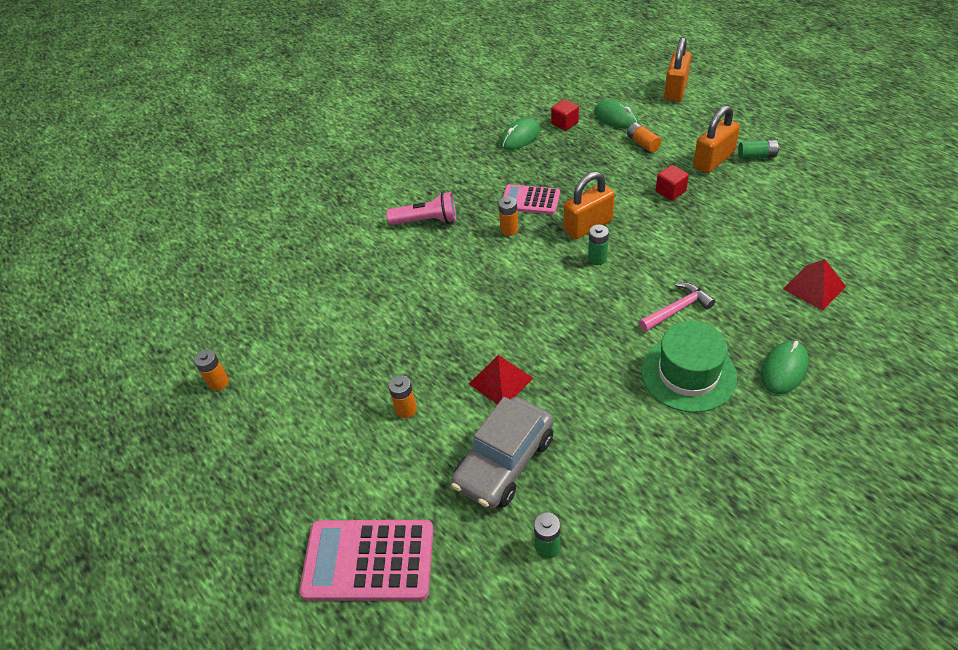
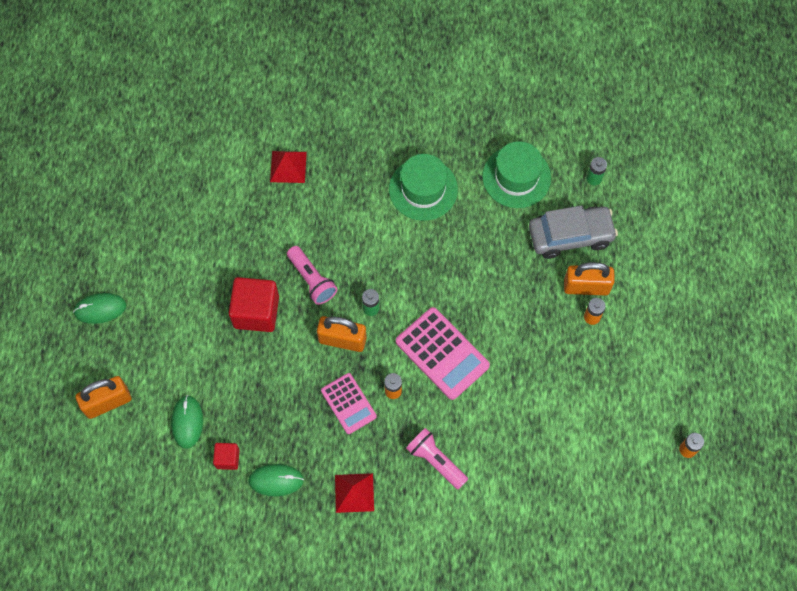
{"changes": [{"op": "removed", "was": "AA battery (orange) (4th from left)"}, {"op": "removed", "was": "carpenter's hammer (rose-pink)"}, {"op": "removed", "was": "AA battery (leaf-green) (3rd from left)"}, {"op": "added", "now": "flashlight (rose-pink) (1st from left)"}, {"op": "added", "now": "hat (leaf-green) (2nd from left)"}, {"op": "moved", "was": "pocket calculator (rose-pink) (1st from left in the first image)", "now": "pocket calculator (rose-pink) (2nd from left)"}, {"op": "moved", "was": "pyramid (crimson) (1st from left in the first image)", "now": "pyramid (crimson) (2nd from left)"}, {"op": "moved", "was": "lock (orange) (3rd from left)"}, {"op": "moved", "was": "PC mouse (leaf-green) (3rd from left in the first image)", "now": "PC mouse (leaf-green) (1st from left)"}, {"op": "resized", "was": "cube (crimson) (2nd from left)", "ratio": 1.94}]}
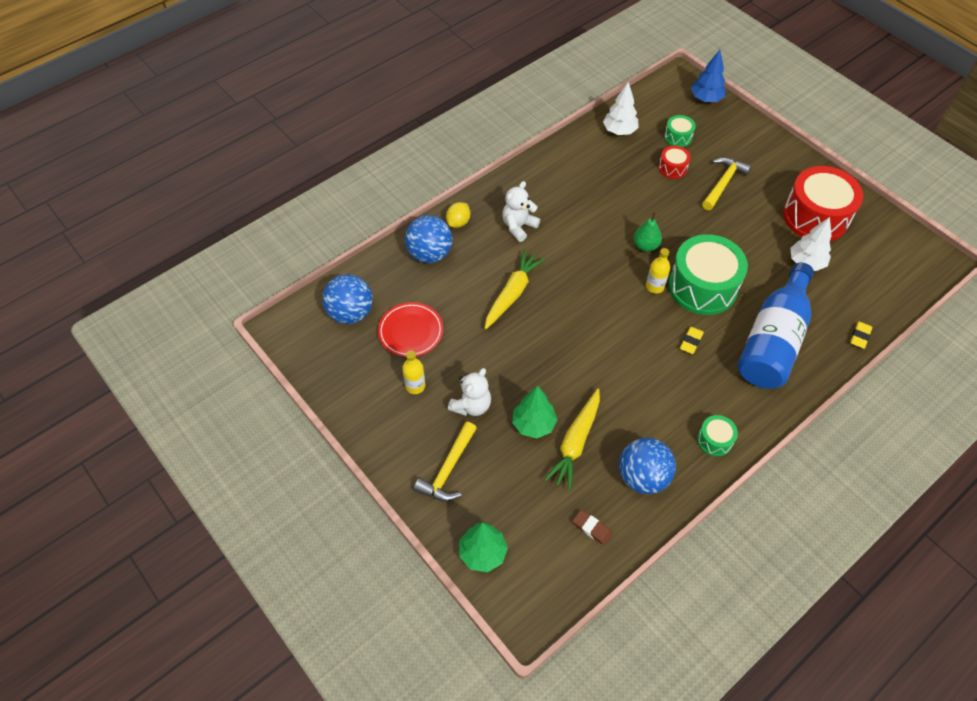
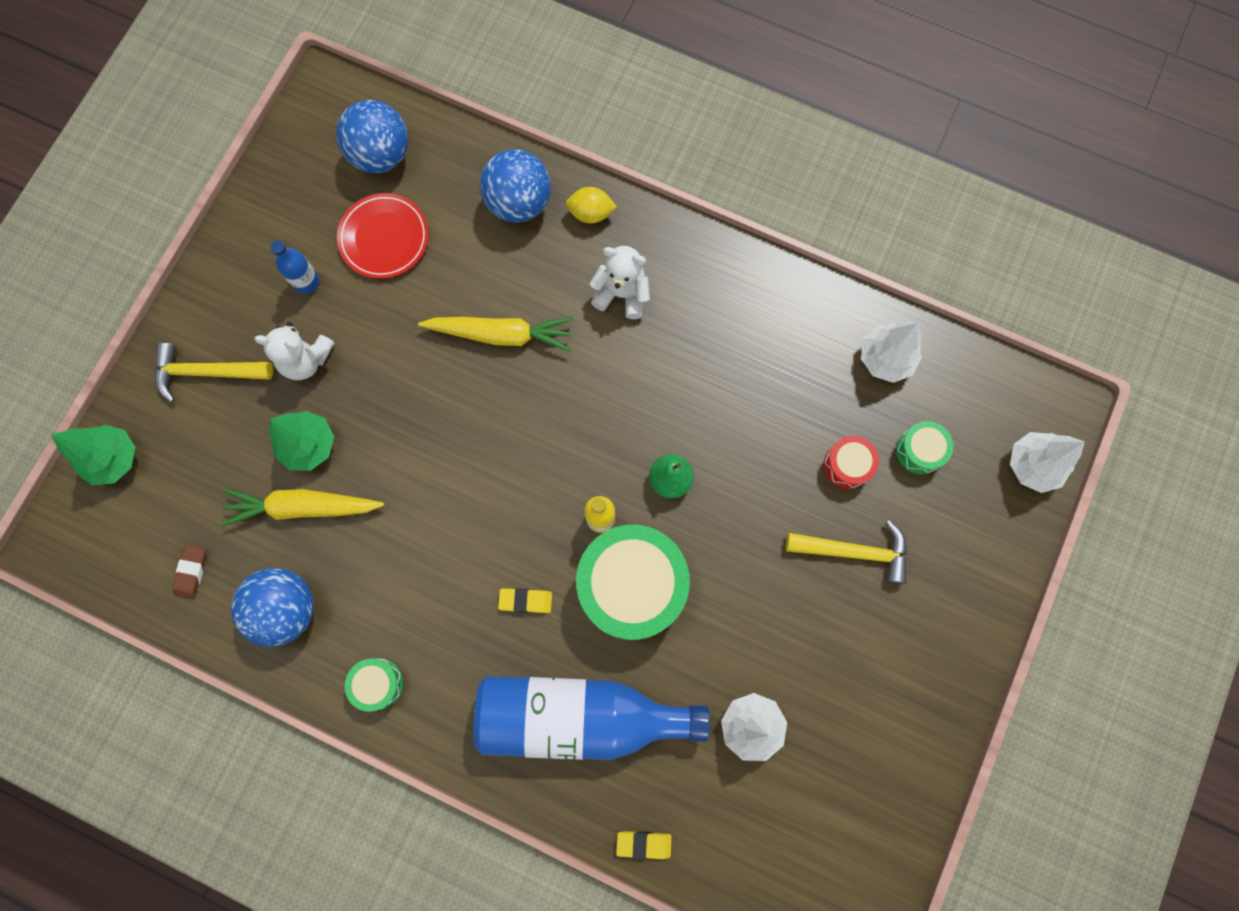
{"changes": [{"op": "removed", "was": "snare drum (crimson) (2nd from left)"}, {"op": "recoloured", "was": "bottle (bright yellow) (1st from left)", "now": "bottle (blue) (1st from left)"}, {"op": "recoloured", "was": "tree (blue)", "now": "tree (white) (3rd from left)"}]}
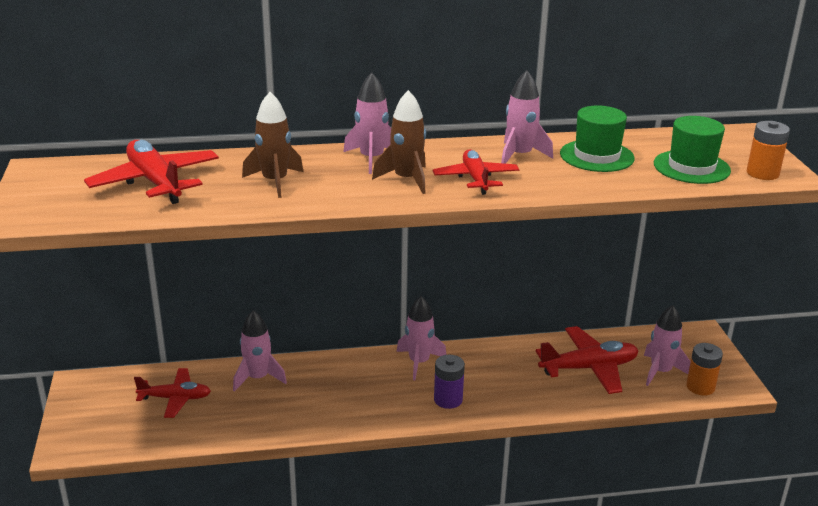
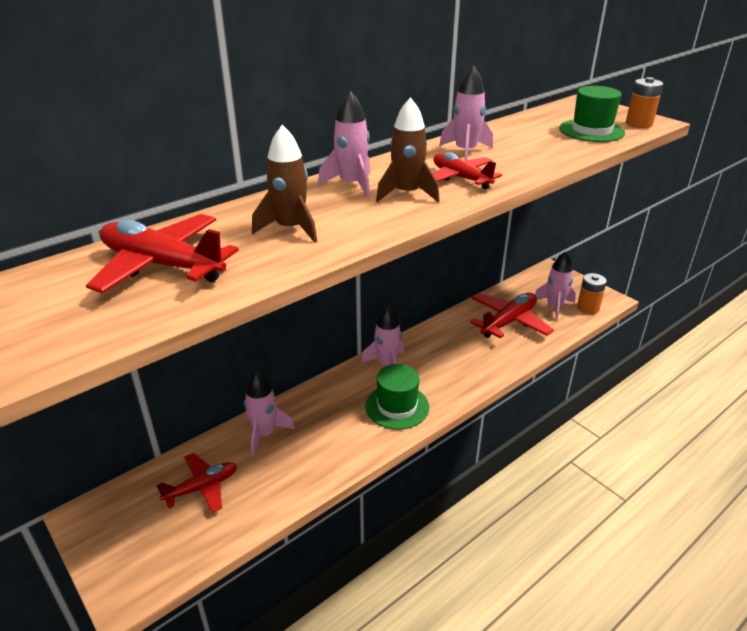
{"changes": [{"op": "removed", "was": "AA battery (violet)"}, {"op": "moved", "was": "hat (leaf-green) (1st from left)"}]}
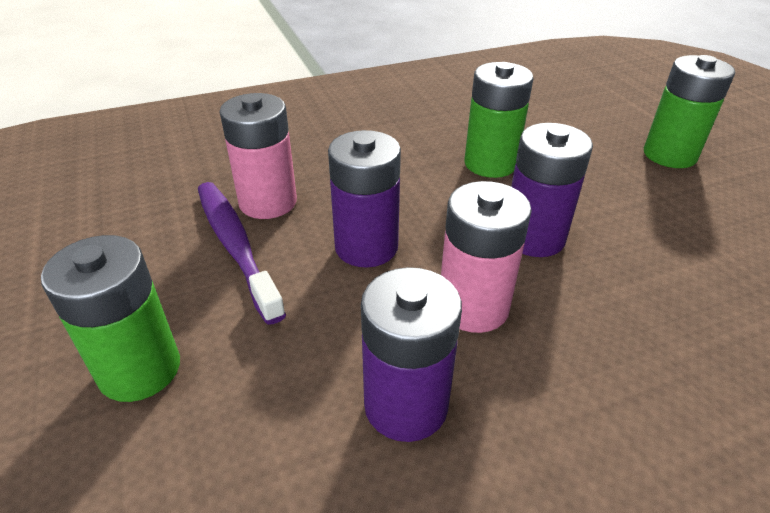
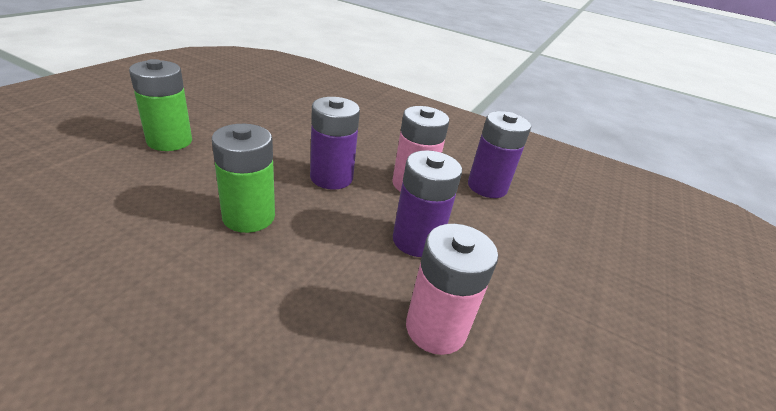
{"changes": [{"op": "removed", "was": "AA battery (leaf-green) (1st from left)"}, {"op": "removed", "was": "dental brush (violet)"}]}
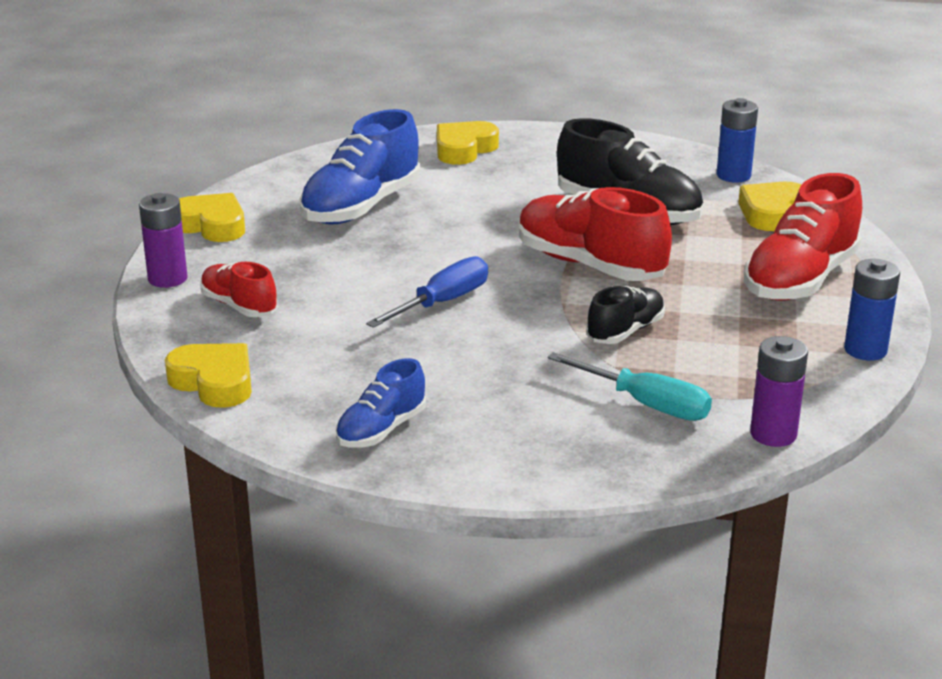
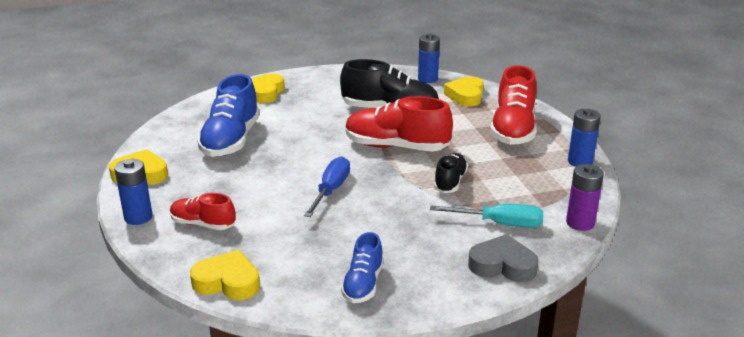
{"changes": [{"op": "added", "now": "love heart (ash-grey)"}, {"op": "recoloured", "was": "AA battery (violet) (1st from left)", "now": "AA battery (blue) (1st from left)"}]}
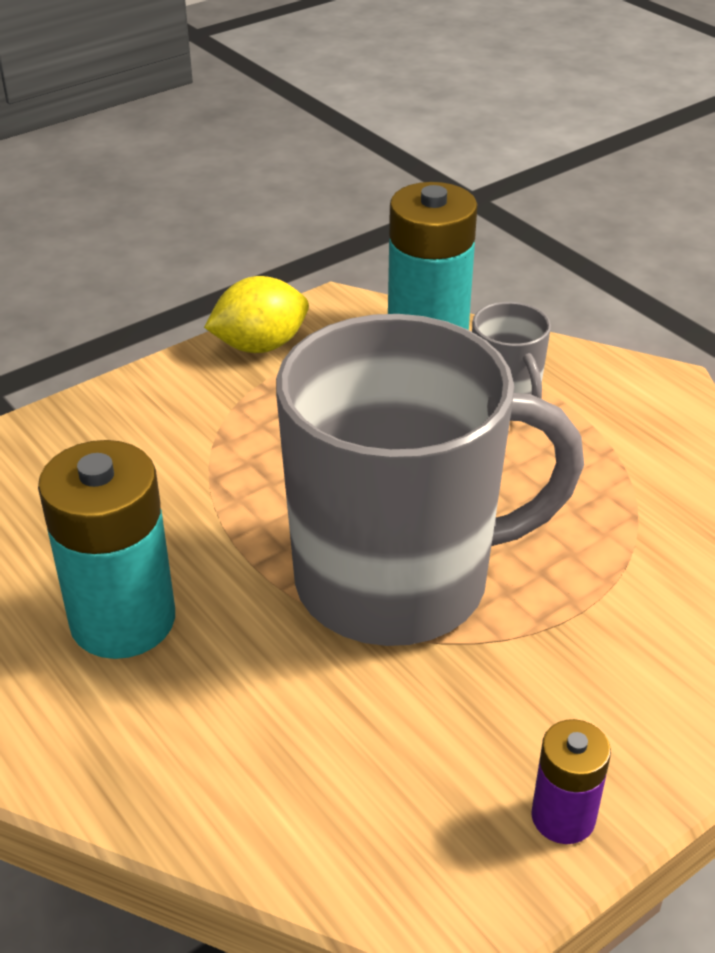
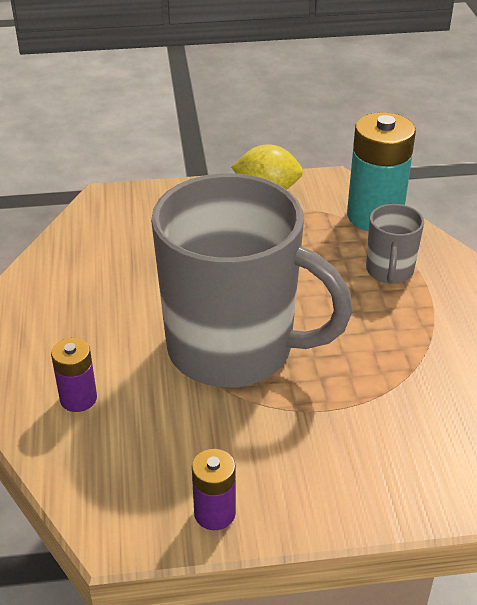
{"changes": [{"op": "removed", "was": "AA battery (teal) (1st from left)"}, {"op": "added", "now": "AA battery (violet) (1st from left)"}]}
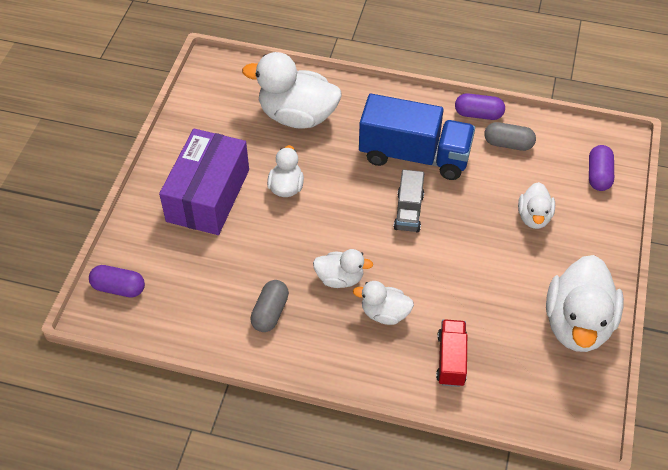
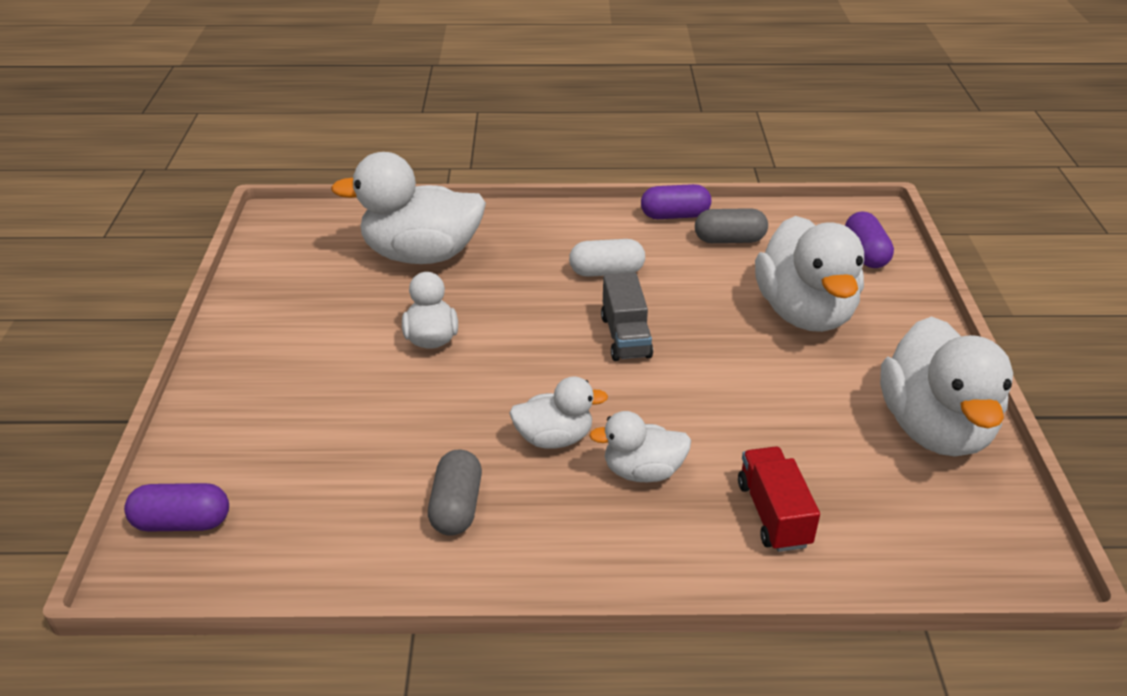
{"changes": [{"op": "removed", "was": "box (violet)"}, {"op": "replaced", "was": "lorry (blue)", "now": "pill (white)"}, {"op": "resized", "was": "rubber duck (white) (5th from left)", "ratio": 1.88}]}
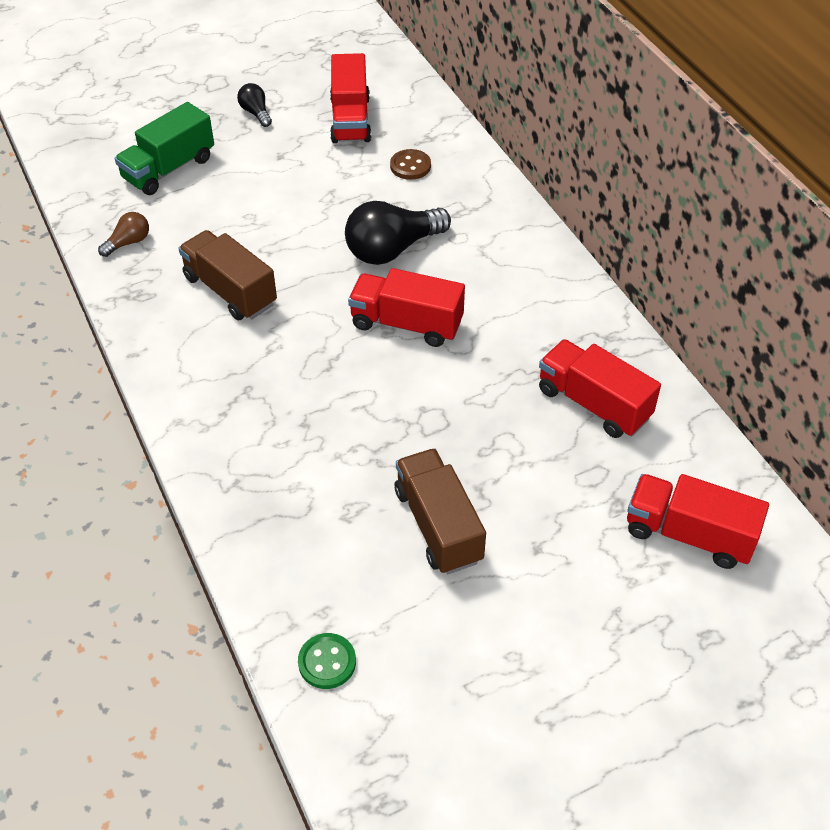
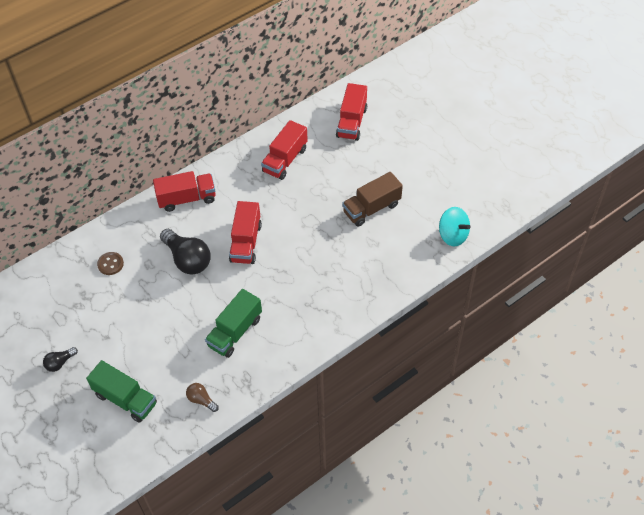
{"changes": [{"op": "moved", "was": "lorry (crimson) (1st from left)"}, {"op": "replaced", "was": "shirt button (leaf-green)", "now": "toy top (teal)"}, {"op": "recoloured", "was": "lorry (dark brown) (1st from left)", "now": "lorry (leaf-green) (2nd from left)"}]}
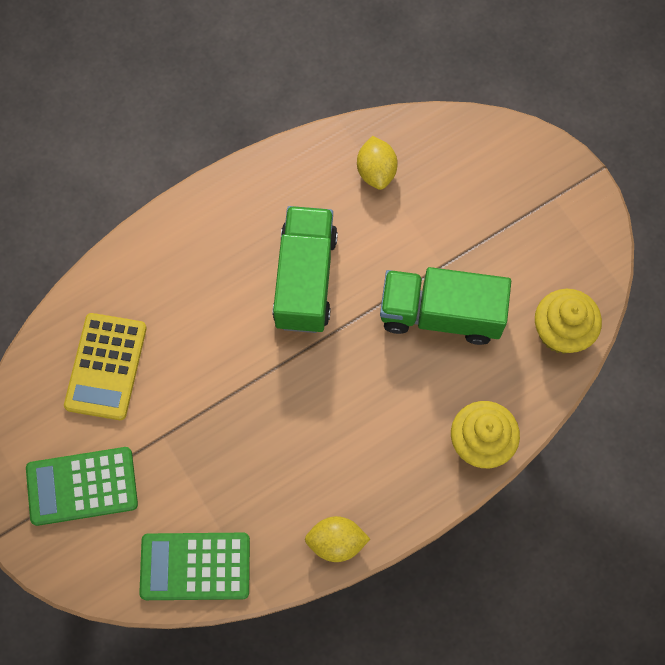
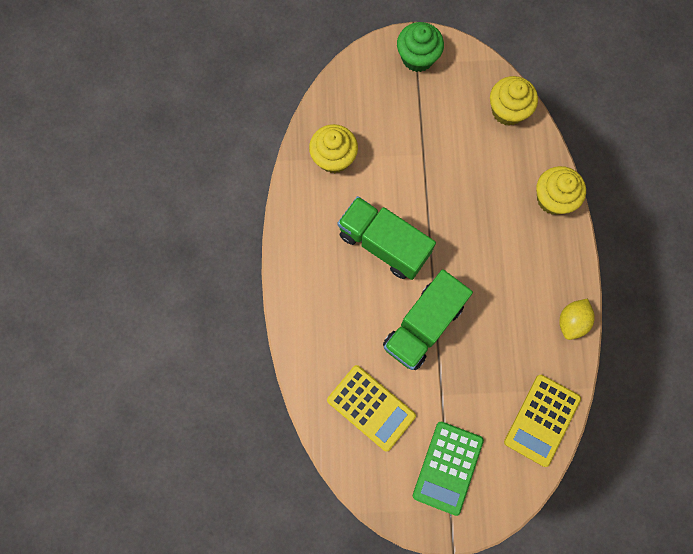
{"changes": [{"op": "added", "now": "muffin (leaf-green)"}, {"op": "moved", "was": "lorry (leaf-green) (2nd from left)"}, {"op": "replaced", "was": "citrus fruit (bright yellow) (2nd from left)", "now": "muffin (bright yellow) (1st from left)"}, {"op": "recoloured", "was": "pocket calculator (leaf-green) (2nd from left)", "now": "pocket calculator (bright yellow) (2nd from left)"}]}
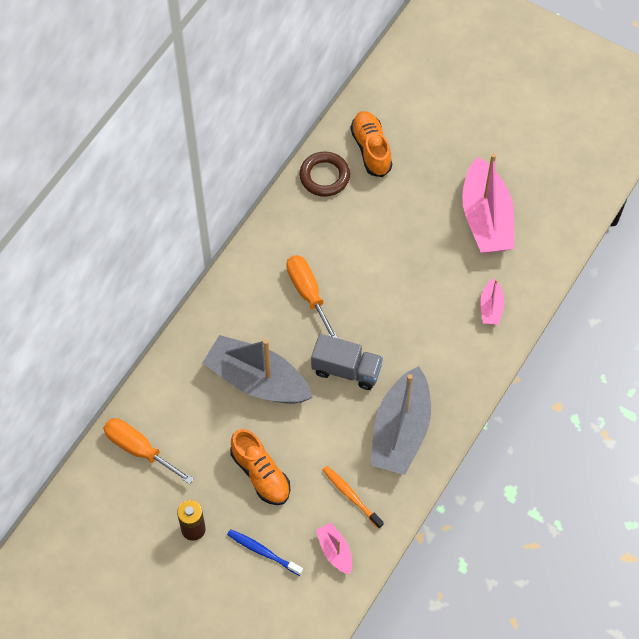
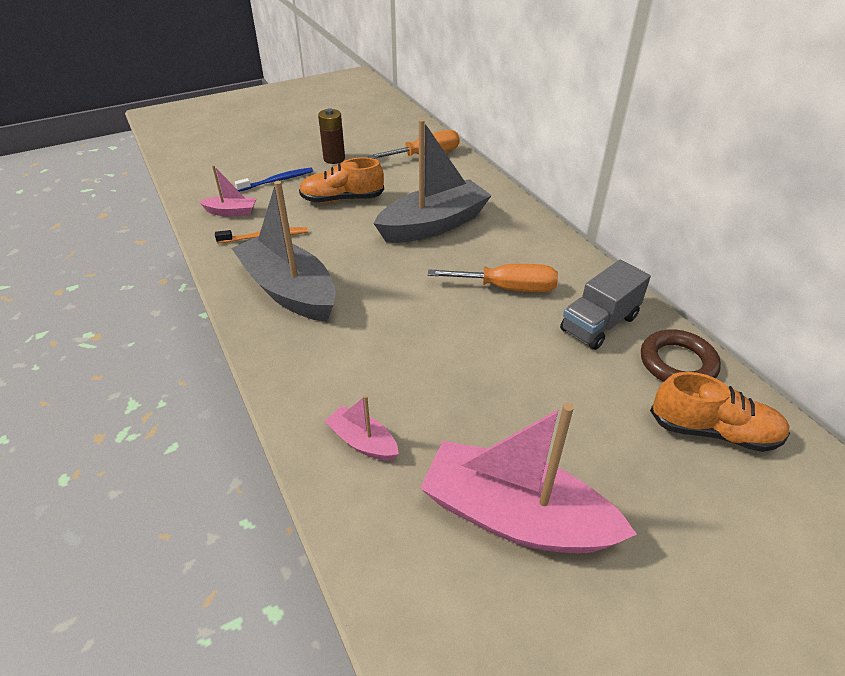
{"changes": [{"op": "moved", "was": "lorry (ash-grey)"}]}
